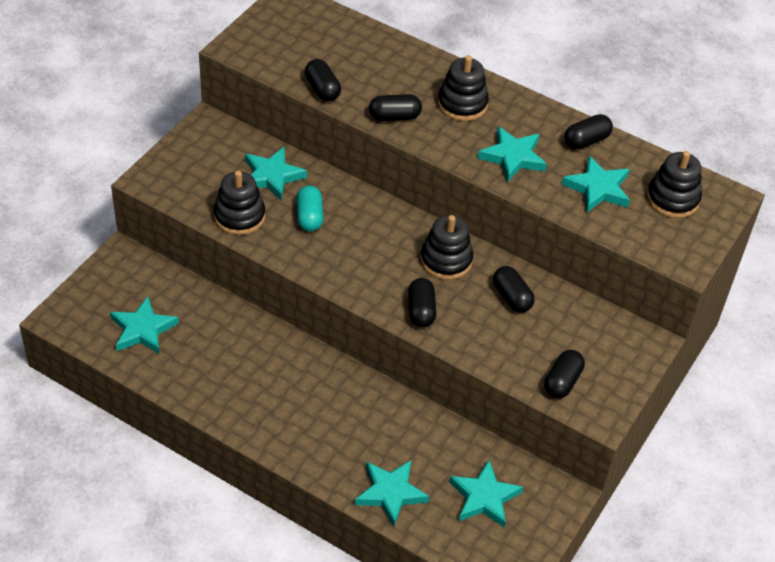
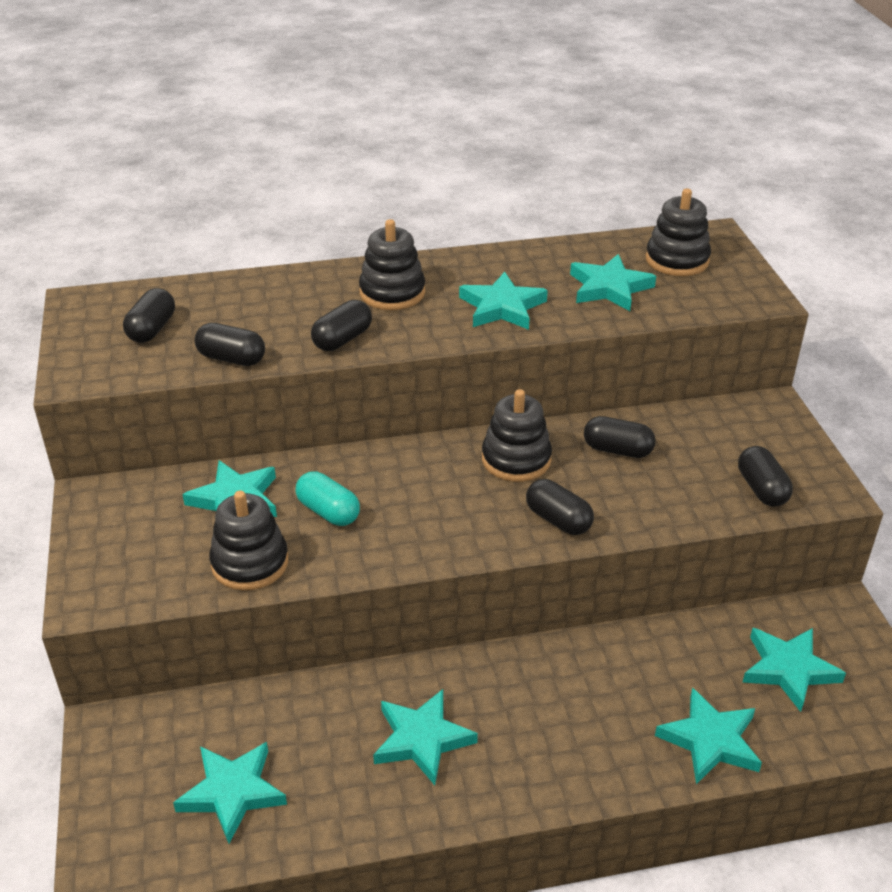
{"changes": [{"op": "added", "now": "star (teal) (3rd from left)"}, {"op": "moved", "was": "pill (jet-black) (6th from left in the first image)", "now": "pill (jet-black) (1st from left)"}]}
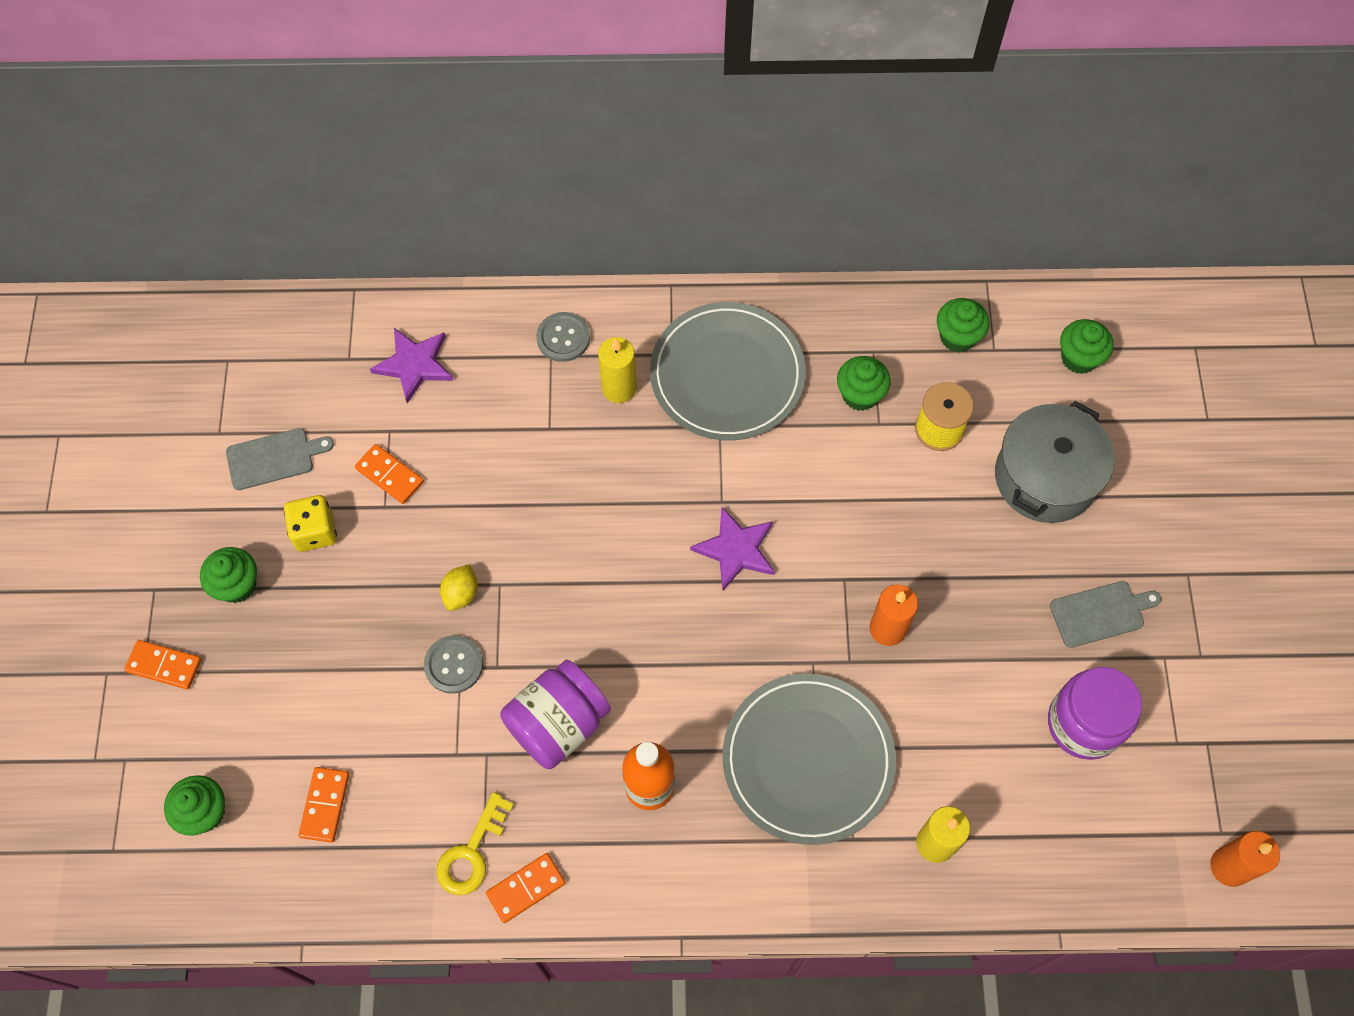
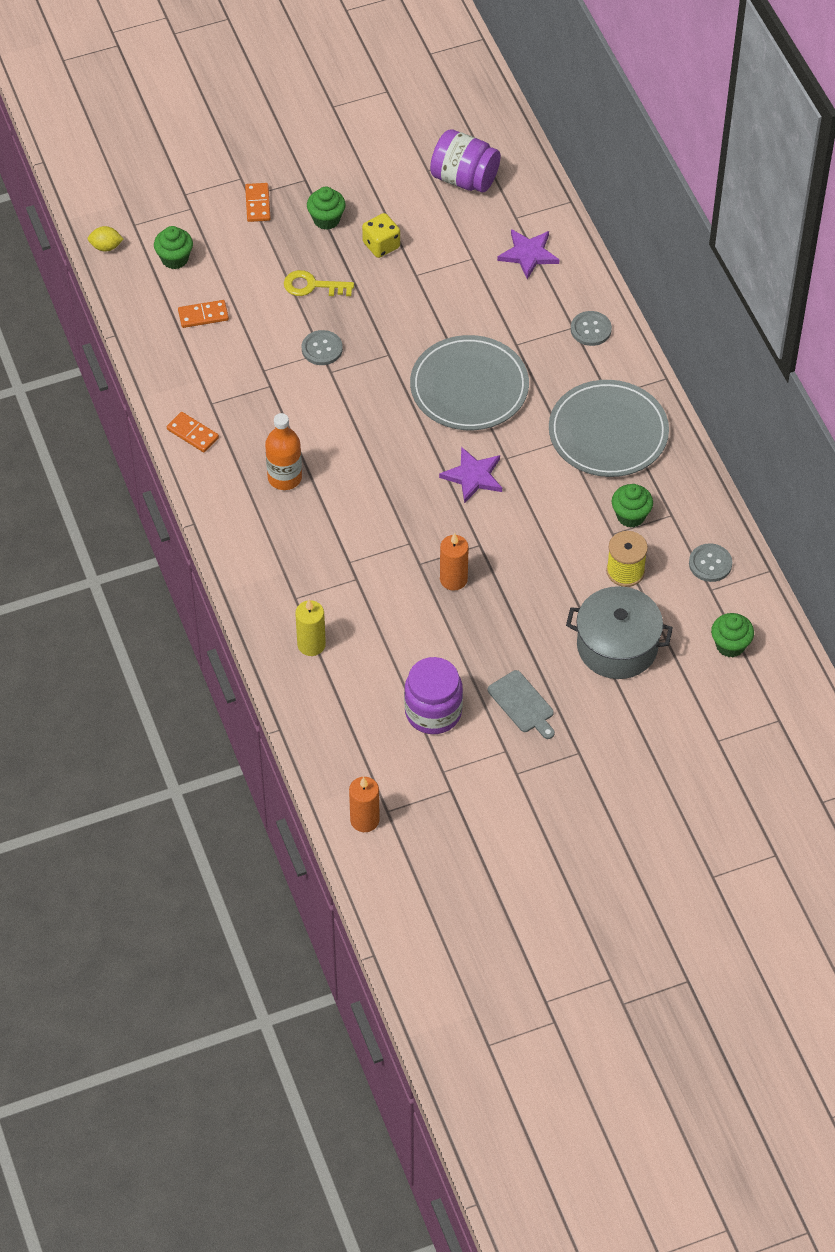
{"changes": [{"op": "removed", "was": "bread board (ash-grey) (1st from left)"}, {"op": "removed", "was": "domino (orange) (3rd from left)"}, {"op": "removed", "was": "candle (bright yellow) (1st from left)"}, {"op": "moved", "was": "door key (bright yellow)"}, {"op": "moved", "was": "citrus fruit (bright yellow)"}, {"op": "moved", "was": "preserve jar (violet) (1st from left in the first image)", "now": "preserve jar (violet) (2nd from left)"}, {"op": "moved", "was": "dinner plate (ash-grey) (2nd from left in the first image)", "now": "dinner plate (ash-grey) (1st from left)"}, {"op": "replaced", "was": "muffin (leaf-green) (4th from left)", "now": "shirt button (ash-grey) (3rd from left)"}]}
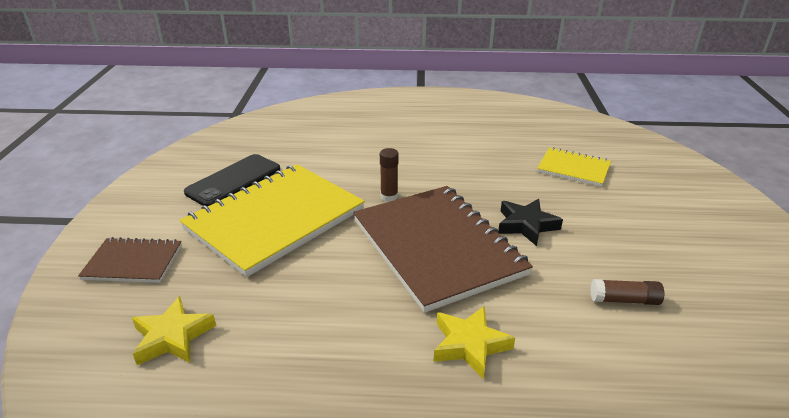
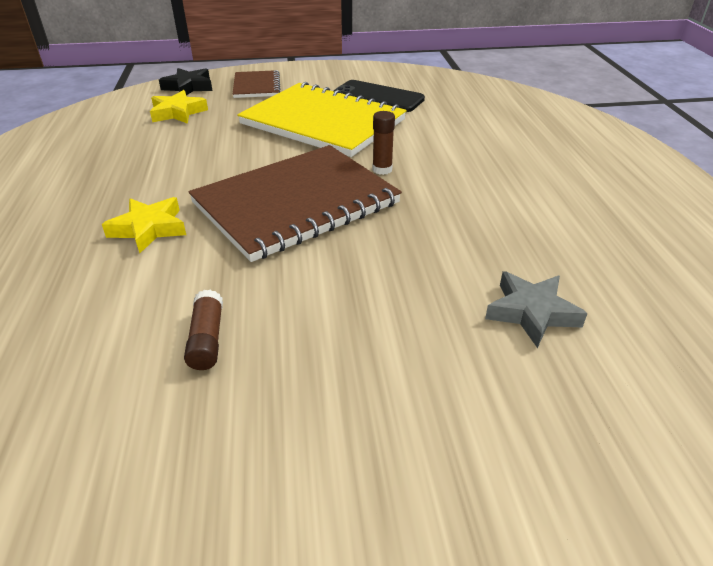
{"changes": [{"op": "moved", "was": "star (jet-black)"}, {"op": "replaced", "was": "notepad (bright yellow) (2nd from left)", "now": "star (ash-grey)"}]}
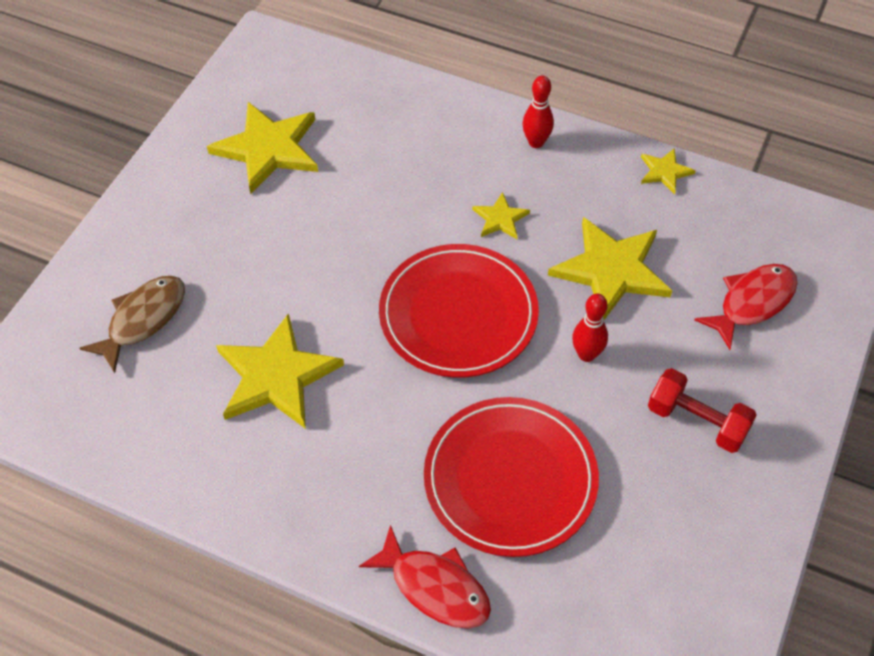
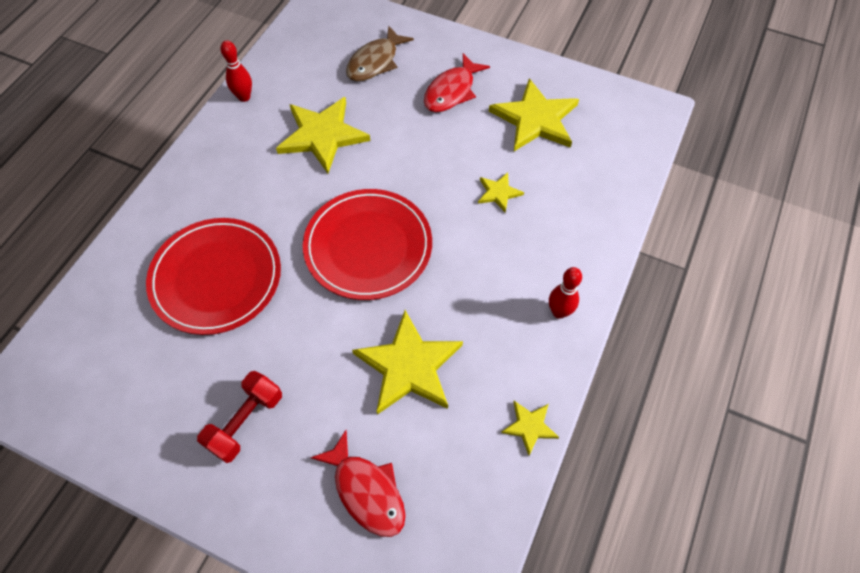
{"changes": [{"op": "moved", "was": "fish (crimson) (1st from left in the first image)", "now": "fish (crimson) (2nd from left)"}, {"op": "moved", "was": "star (bright yellow) (3rd from left)"}, {"op": "moved", "was": "bowling pin (crimson) (2nd from left in the first image)", "now": "bowling pin (crimson) (1st from left)"}, {"op": "turned", "was": "fish (dark brown)", "clockwise": 90}]}
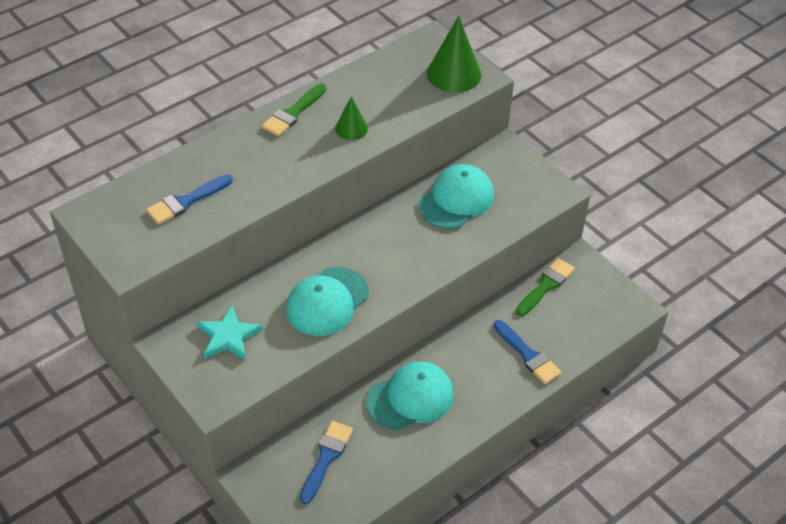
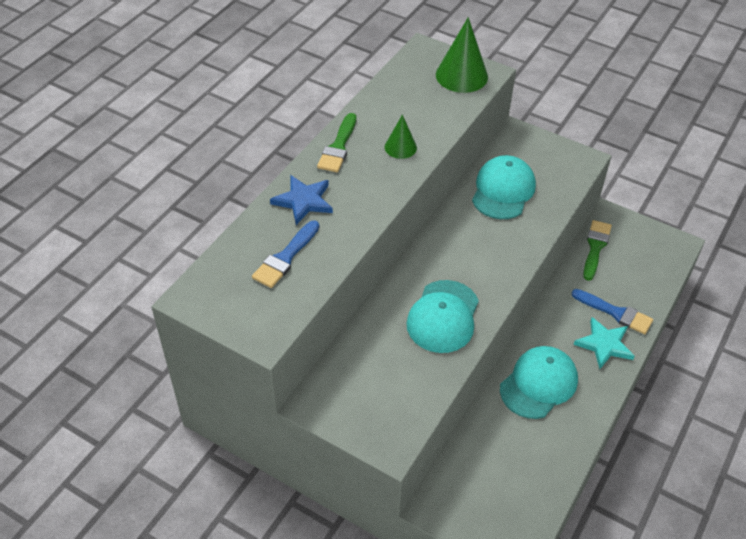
{"changes": [{"op": "removed", "was": "brush (blue) (2nd from left)"}, {"op": "added", "now": "star (blue)"}, {"op": "moved", "was": "star (teal)"}]}
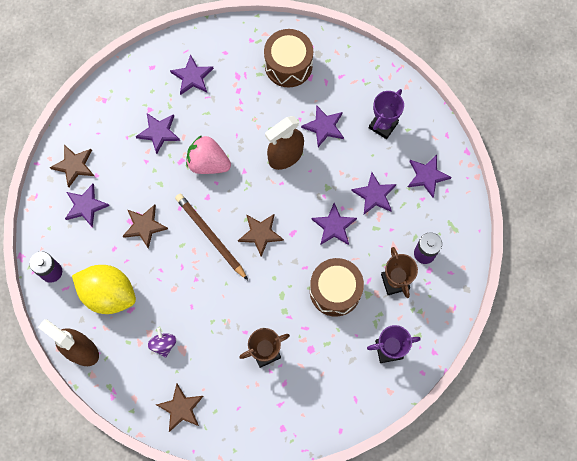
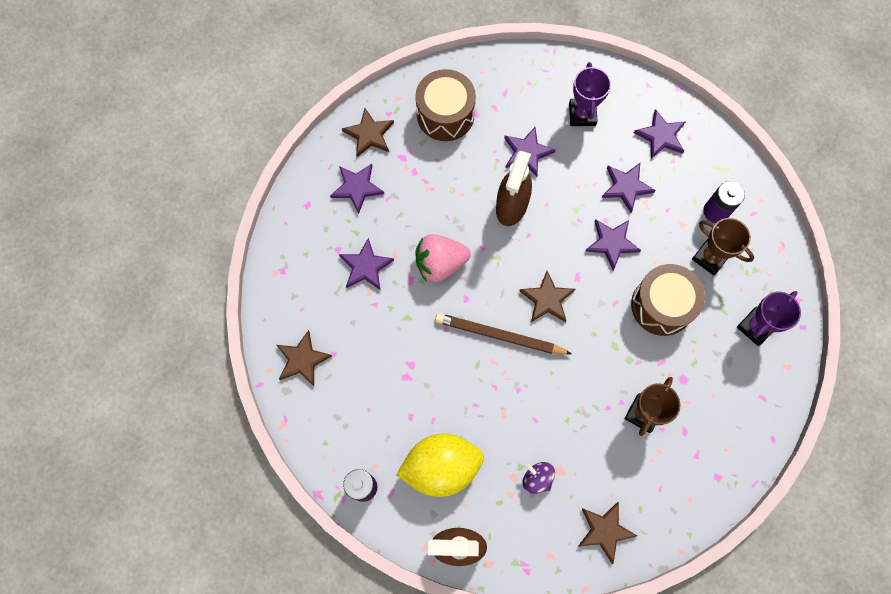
{"changes": [{"op": "removed", "was": "star (violet) (1st from left)"}, {"op": "moved", "was": "star (dark brown) (2nd from left)"}]}
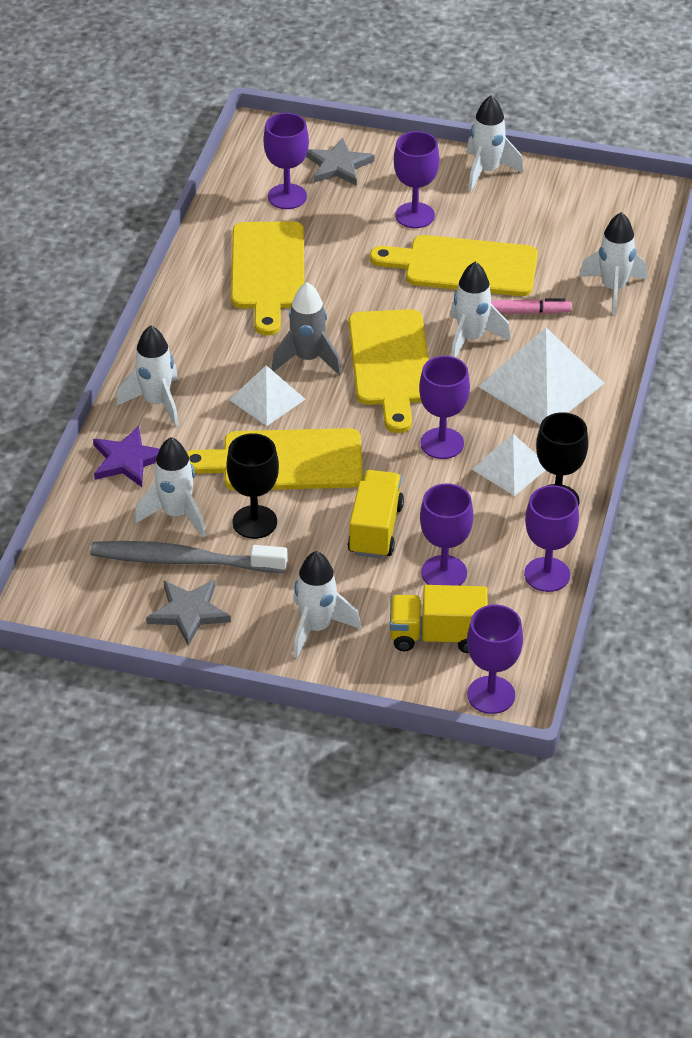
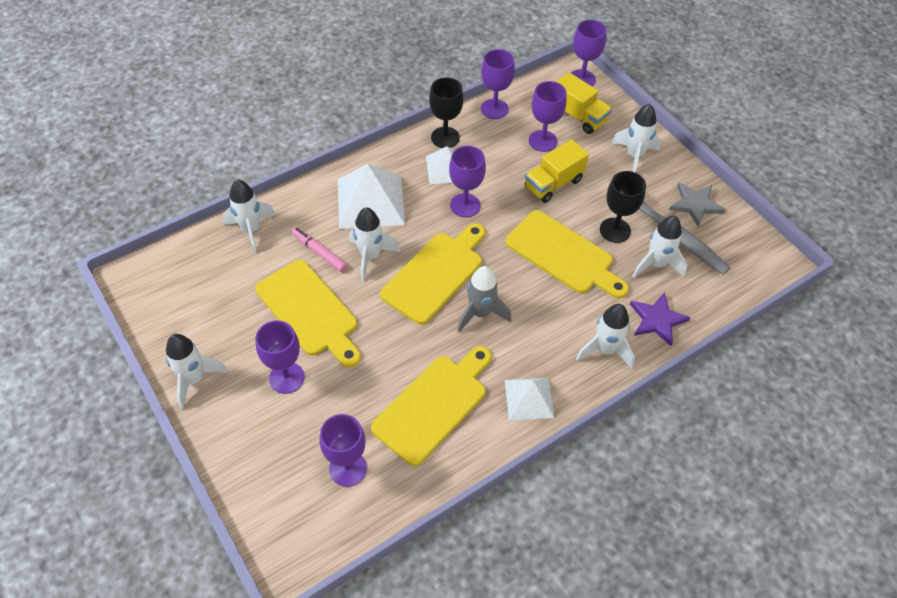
{"changes": [{"op": "removed", "was": "star (ash-grey) (2nd from left)"}, {"op": "moved", "was": "pyramid (white) (1st from left in the first image)", "now": "pyramid (white) (3rd from left)"}]}
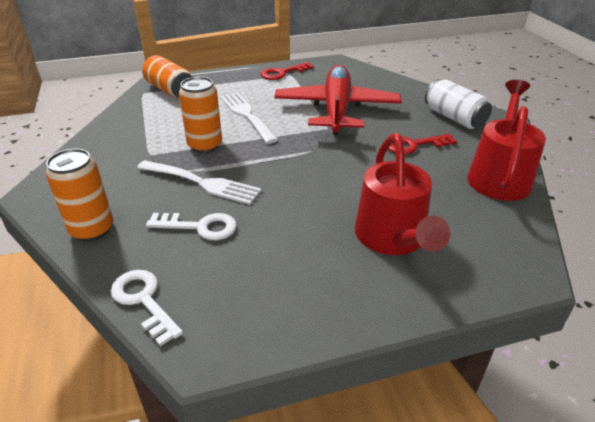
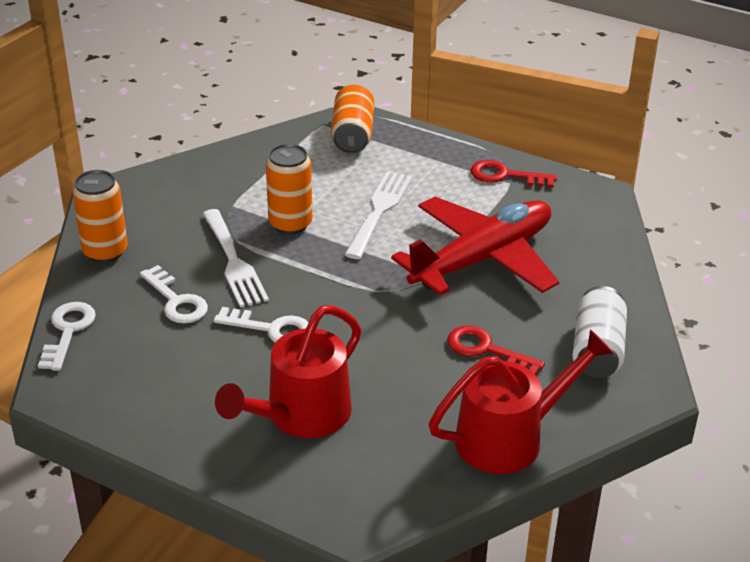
{"changes": [{"op": "added", "now": "door key (white) (3rd from left)"}]}
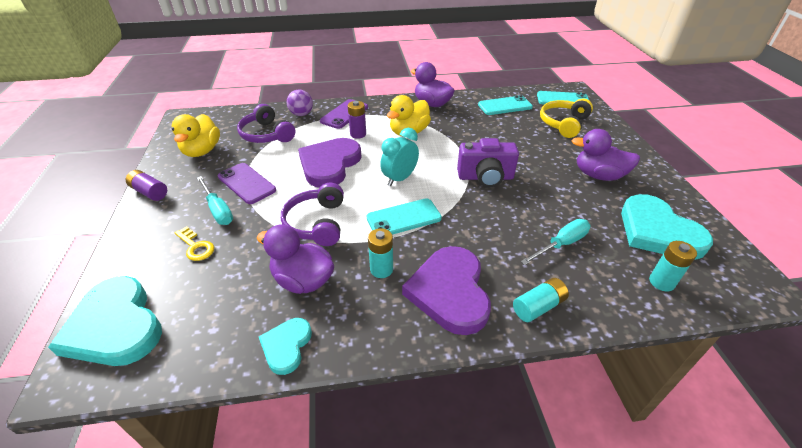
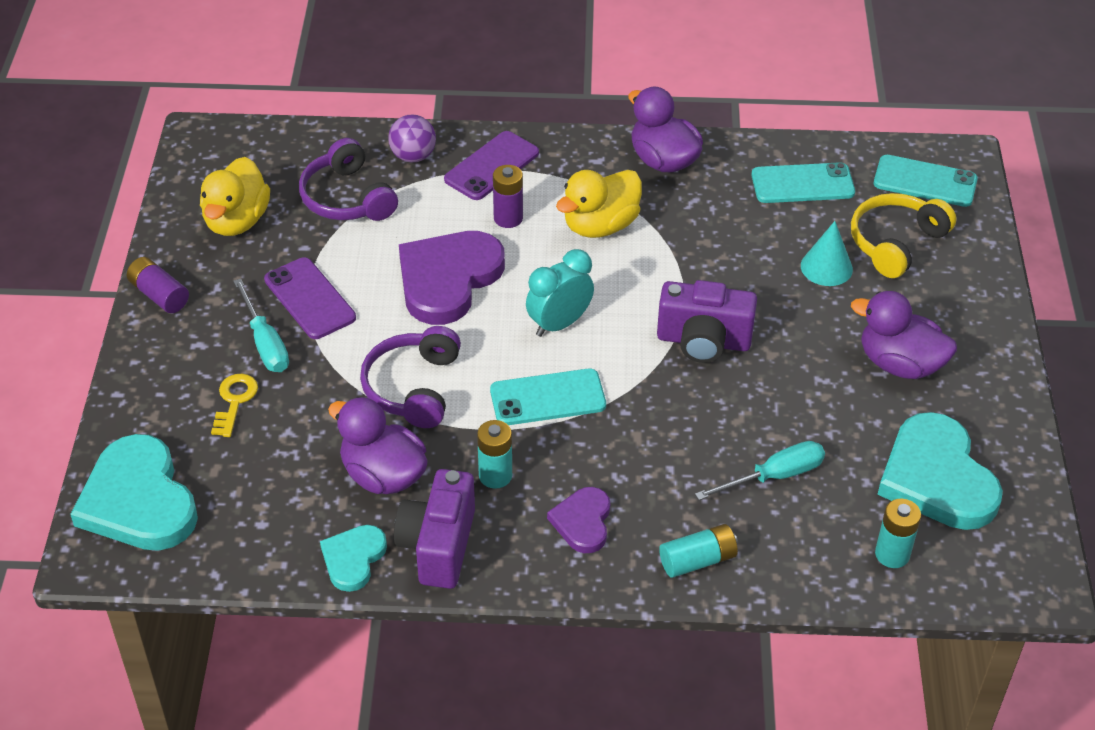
{"changes": [{"op": "added", "now": "compact camera (violet) (1st from left)"}, {"op": "added", "now": "cone (teal)"}, {"op": "turned", "was": "door key (bright yellow)", "clockwise": -135}, {"op": "resized", "was": "love heart (violet) (2nd from left)", "ratio": 0.53}]}
